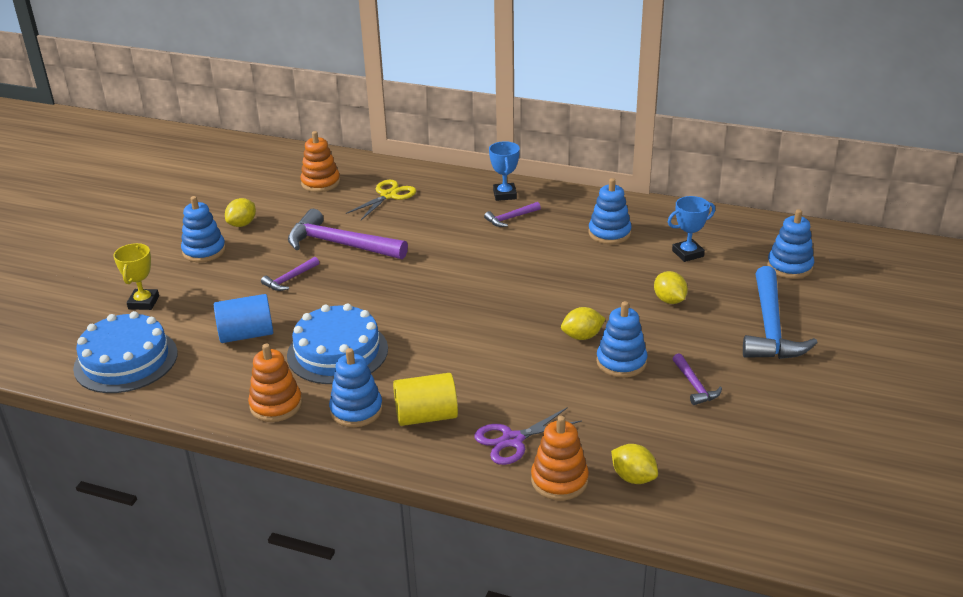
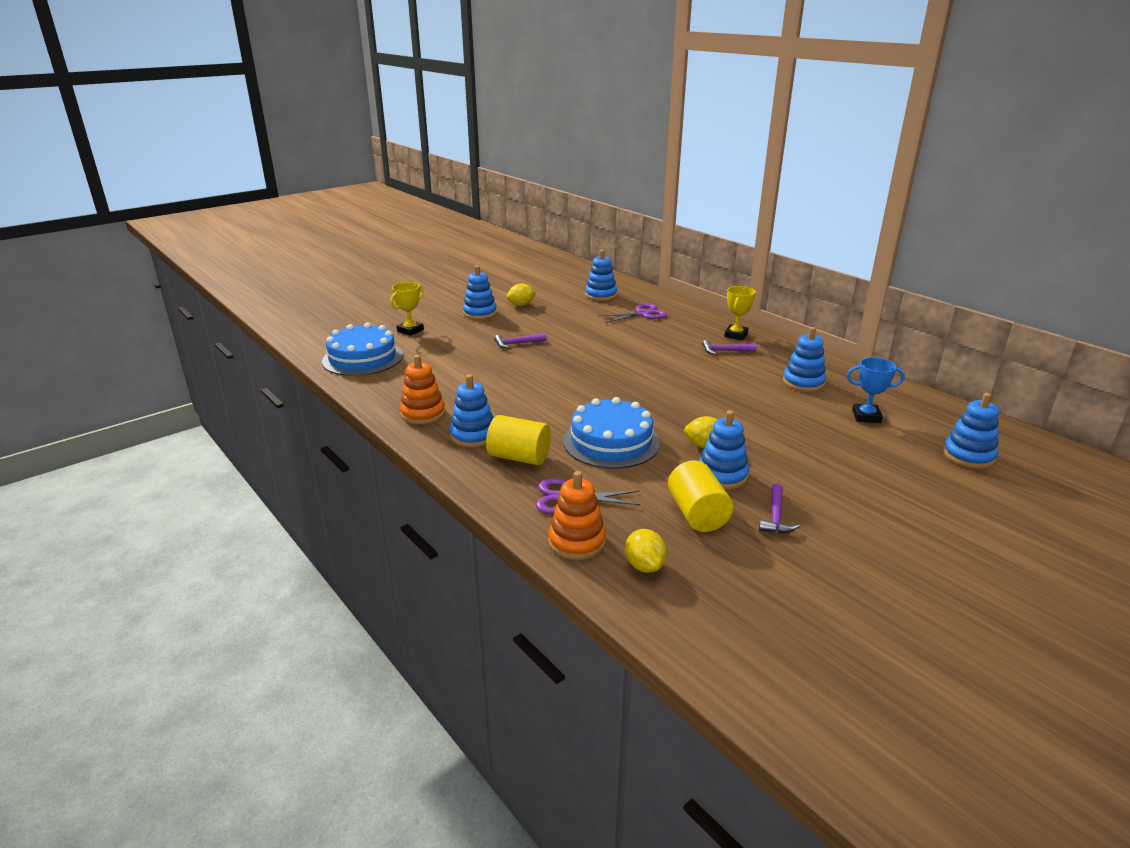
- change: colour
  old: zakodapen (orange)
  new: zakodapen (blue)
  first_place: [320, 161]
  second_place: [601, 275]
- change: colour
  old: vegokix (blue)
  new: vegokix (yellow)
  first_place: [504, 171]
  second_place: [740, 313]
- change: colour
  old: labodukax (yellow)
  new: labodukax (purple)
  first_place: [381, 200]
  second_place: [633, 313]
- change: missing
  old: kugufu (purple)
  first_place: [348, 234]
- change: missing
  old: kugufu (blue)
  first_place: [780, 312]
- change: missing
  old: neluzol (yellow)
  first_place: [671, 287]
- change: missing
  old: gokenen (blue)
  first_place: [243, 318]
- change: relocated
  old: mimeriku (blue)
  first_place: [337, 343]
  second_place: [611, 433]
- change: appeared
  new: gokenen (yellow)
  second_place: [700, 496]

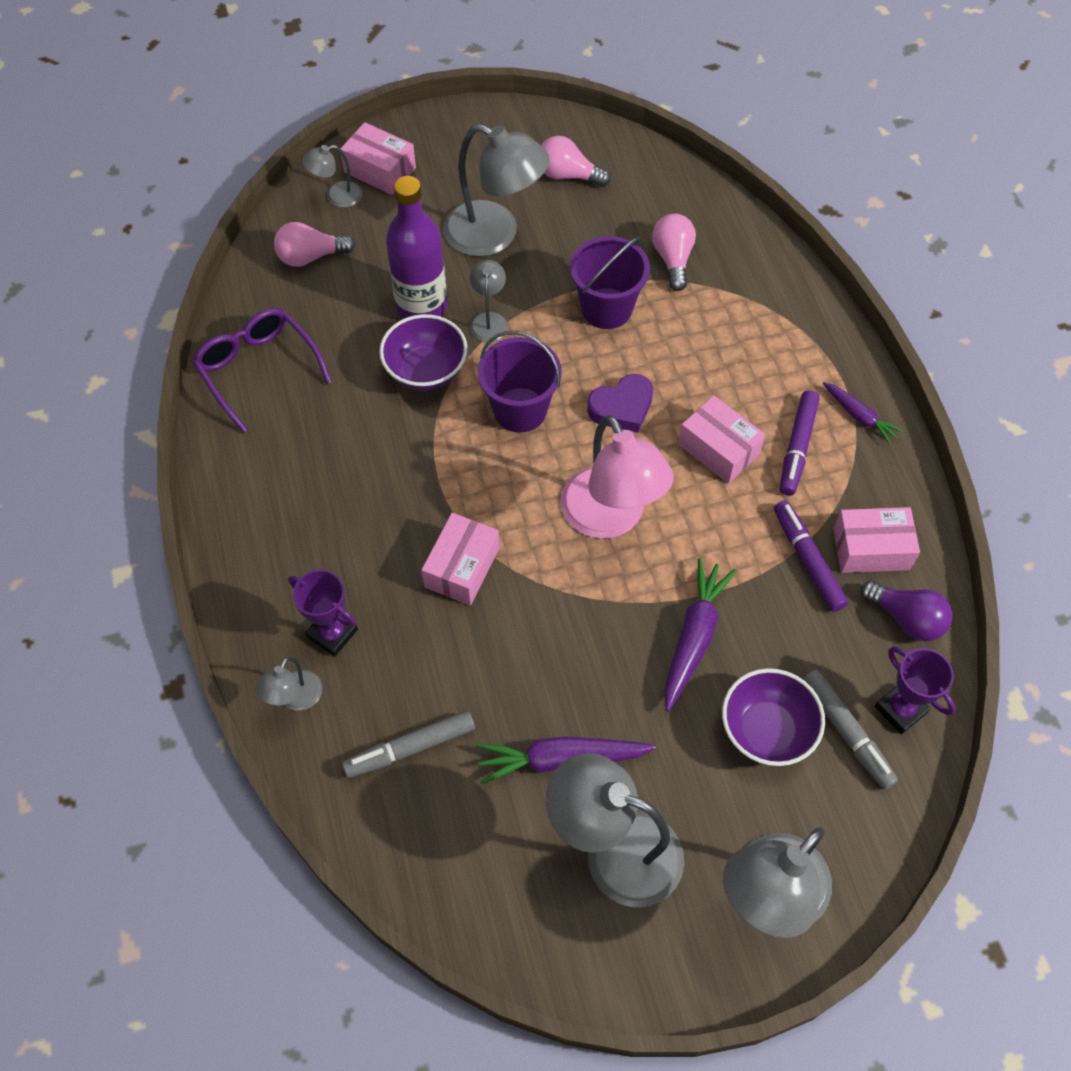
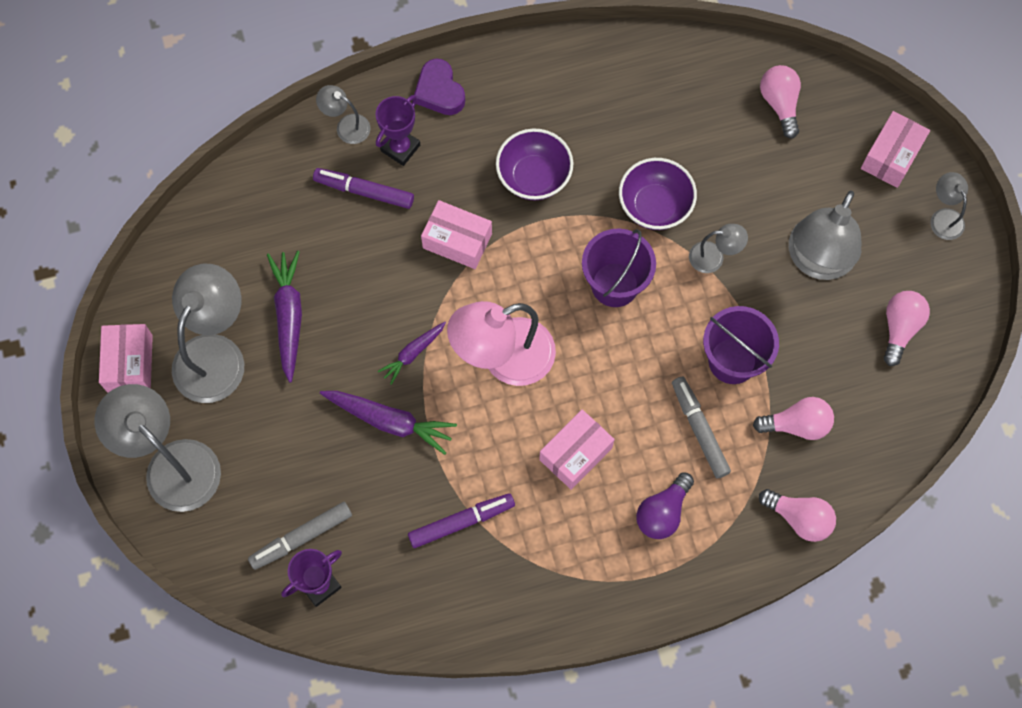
- change: relocated
  old: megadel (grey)
  first_place: [332, 176]
  second_place: [949, 206]
- change: missing
  old: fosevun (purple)
  first_place: [416, 247]
- change: missing
  old: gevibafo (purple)
  first_place: [262, 370]
- change: relocated
  old: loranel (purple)
  first_place: [620, 403]
  second_place: [439, 87]
- change: relocated
  old: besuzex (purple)
  first_place: [863, 413]
  second_place: [412, 353]
- change: relocated
  old: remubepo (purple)
  first_place: [800, 443]
  second_place: [363, 188]
- change: relocated
  old: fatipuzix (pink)
  first_place: [876, 540]
  second_place: [126, 358]
- change: relocated
  old: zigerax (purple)
  first_place: [906, 610]
  second_place: [665, 505]
- change: relocated
  old: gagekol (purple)
  first_place: [773, 717]
  second_place: [534, 164]
- change: relocated
  old: remubepo (grey)
  first_place: [408, 744]
  second_place: [701, 427]
- change: appeared
  new: zigerax (pink)
  second_place: [797, 515]

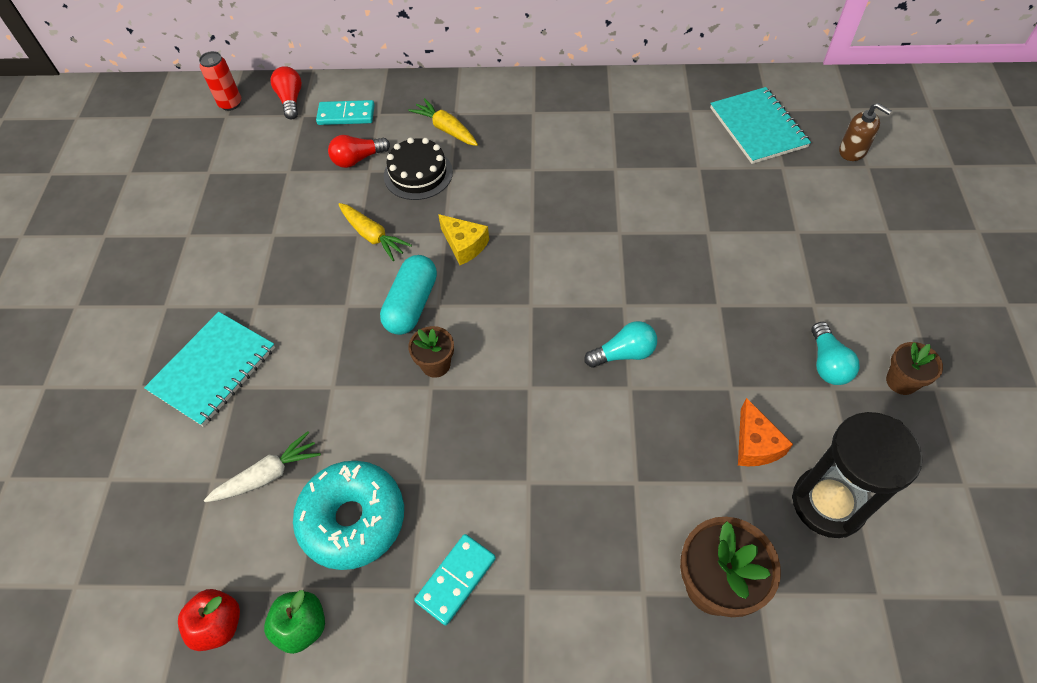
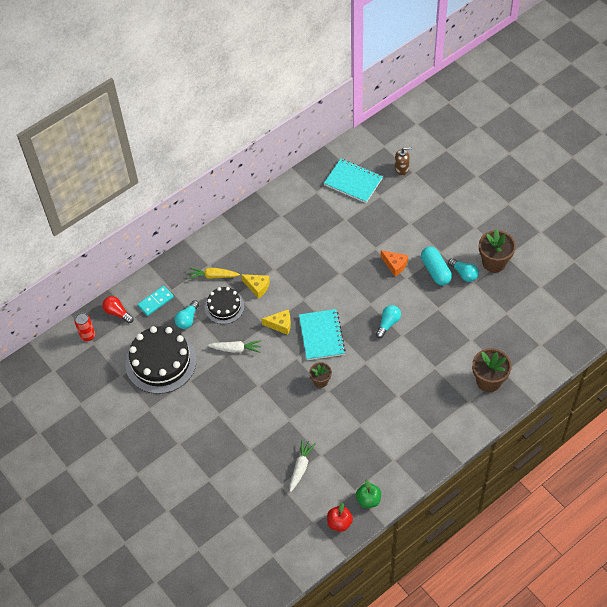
- change: colour
  old: zigerax (red)
  new: zigerax (turquoise)
  first_place: [359, 151]
  second_place: [187, 314]
- change: colour
  old: besuzex (yellow)
  new: besuzex (white)
  first_place: [375, 232]
  second_place: [234, 346]
- change: relocated
  old: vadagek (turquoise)
  first_place: [408, 295]
  second_place: [436, 266]
- change: relocated
  old: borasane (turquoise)
  first_place: [209, 369]
  second_place: [322, 334]
- change: size
  old: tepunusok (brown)
  first_place: [914, 368]
  second_place: [497, 251]
  factor: 1.71
- change: relocated
  old: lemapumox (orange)
  first_place: [765, 432]
  second_place: [394, 263]
- change: missing
  old: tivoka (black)
  first_place: [857, 475]
- change: missing
  old: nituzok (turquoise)
  first_place: [348, 515]
- change: missing
  old: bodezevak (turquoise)
  first_place: [455, 580]
- change: appeared
  new: lemapumox (yellow)
  second_place: [255, 286]
- change: appeared
  new: mimeriku (black)
  second_place: [161, 360]

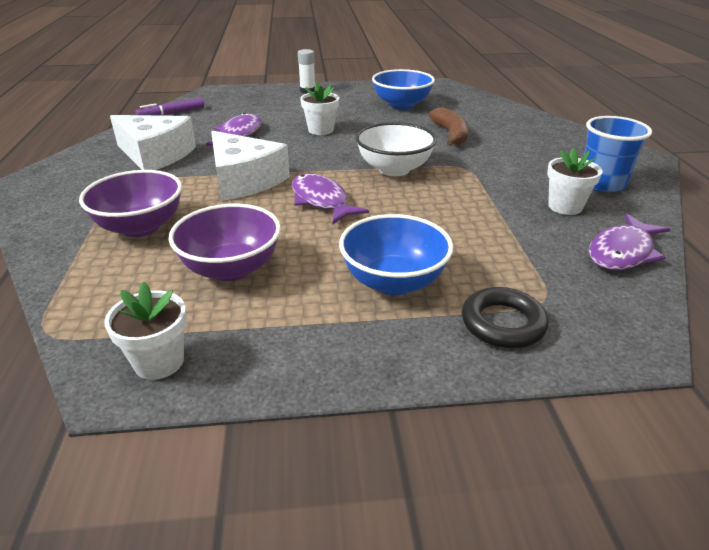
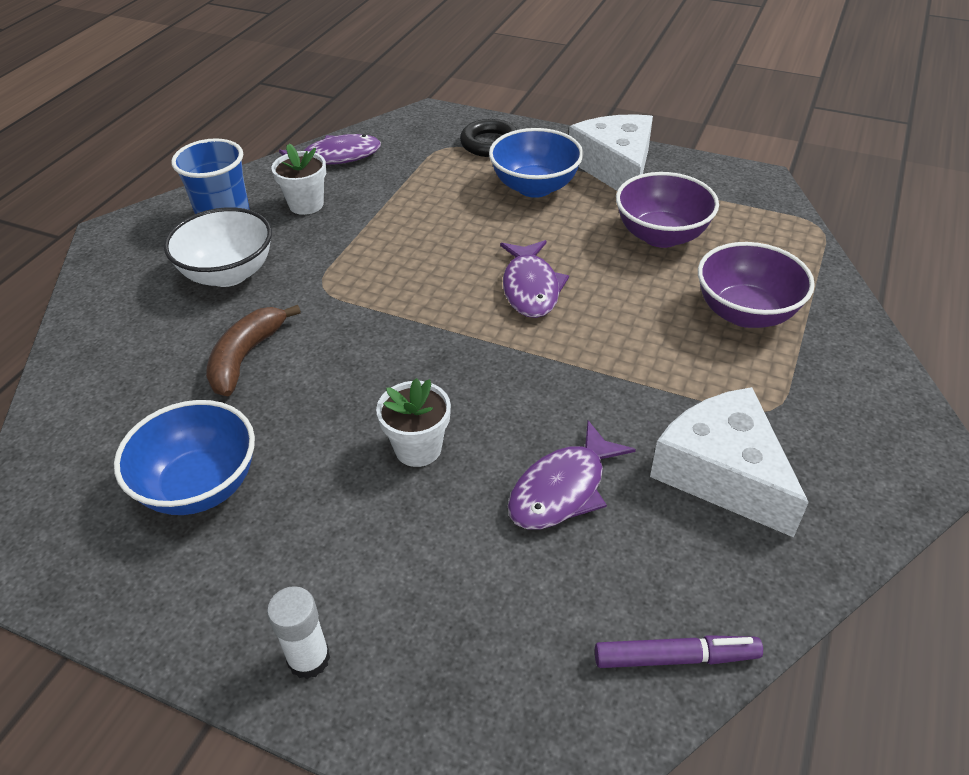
- change: relocated
  old: gagekol (white)
  first_place: [396, 149]
  second_place: [218, 247]
- change: relocated
  old: lemapumox (white)
  first_place: [250, 166]
  second_place: [611, 152]
- change: missing
  old: tepunusok (white)
  first_place: [145, 331]

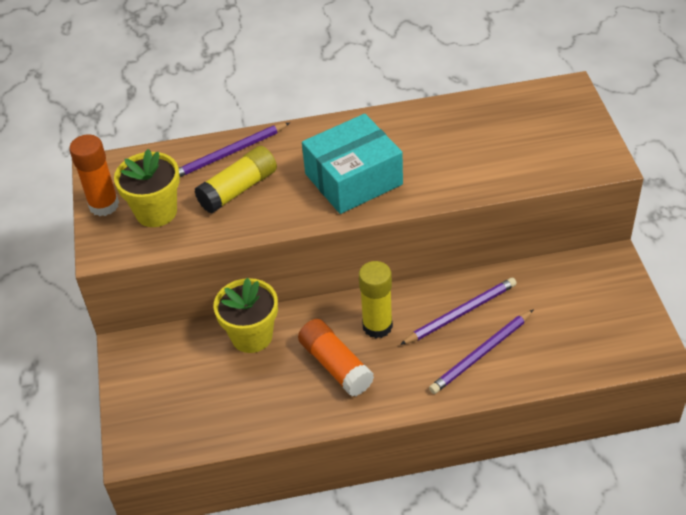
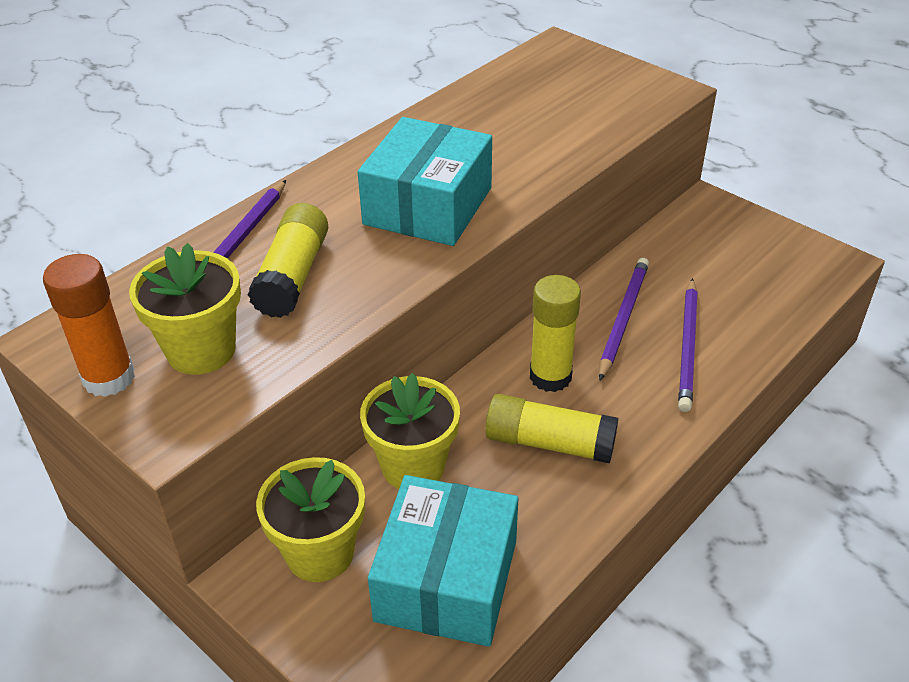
- change: colour
  old: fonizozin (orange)
  new: fonizozin (yellow)
  first_place: [336, 357]
  second_place: [551, 428]
- change: appeared
  new: tepunusok (yellow)
  second_place: [310, 519]
- change: appeared
  new: fatipuzix (turquoise)
  second_place: [443, 561]

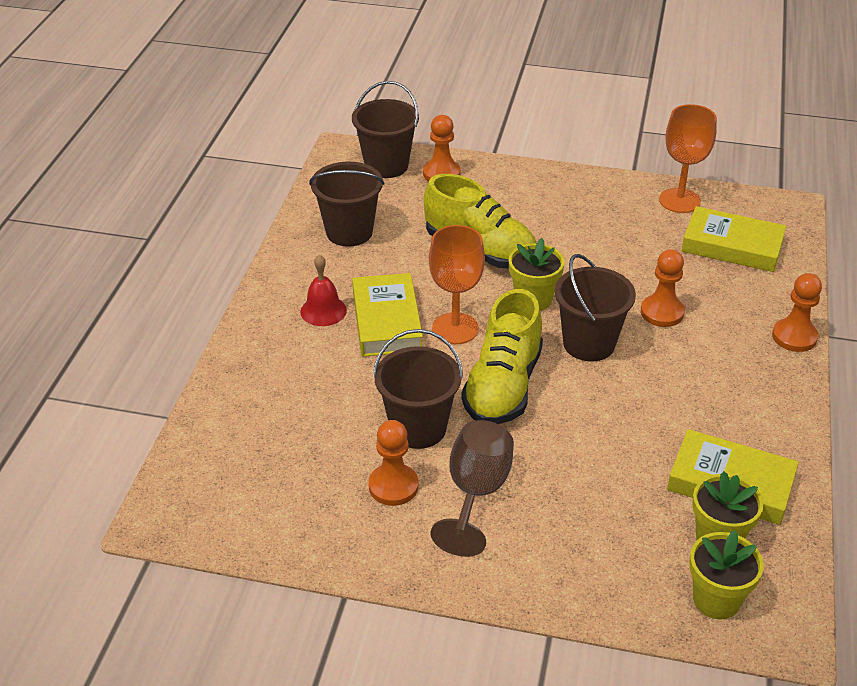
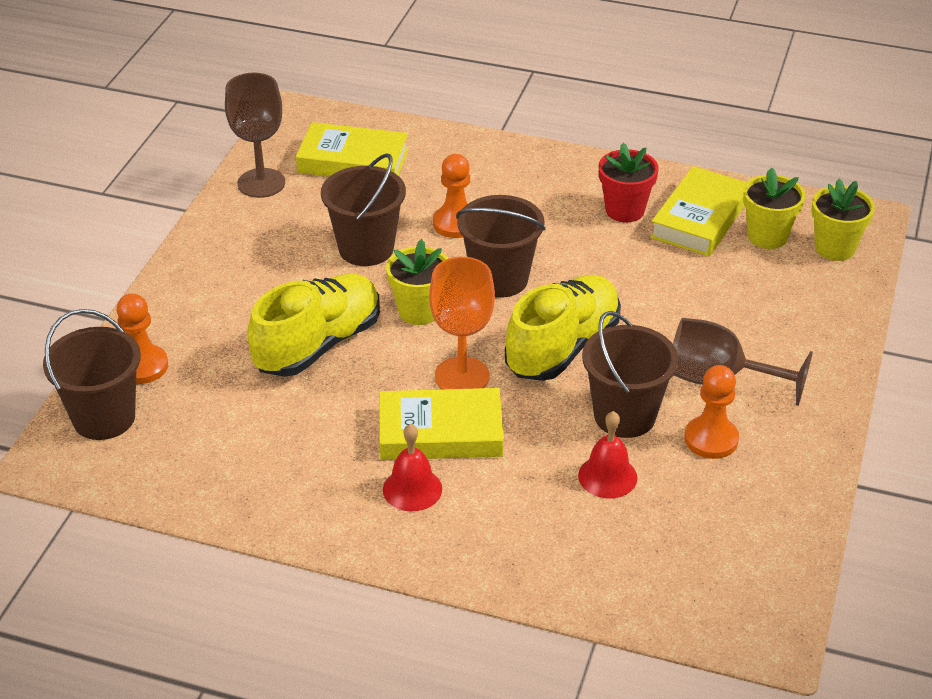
- change: colour
  old: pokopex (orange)
  new: pokopex (brown)
  first_place: [688, 158]
  second_place: [255, 135]
- change: relocated
  old: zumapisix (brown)
  first_place: [346, 204]
  second_place: [363, 209]
- change: spun
  old: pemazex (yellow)
  first_place: [734, 239]
  second_place: [352, 149]
  degrees: 75
- change: missing
  old: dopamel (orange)
  first_place: [797, 312]
- change: spun
  old: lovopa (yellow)
  first_place: [502, 356]
  second_place: [563, 328]
  degrees: -75
- change: appeared
  new: tepunusok (red)
  second_place: [629, 182]
- change: appeared
  new: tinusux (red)
  second_place: [607, 454]

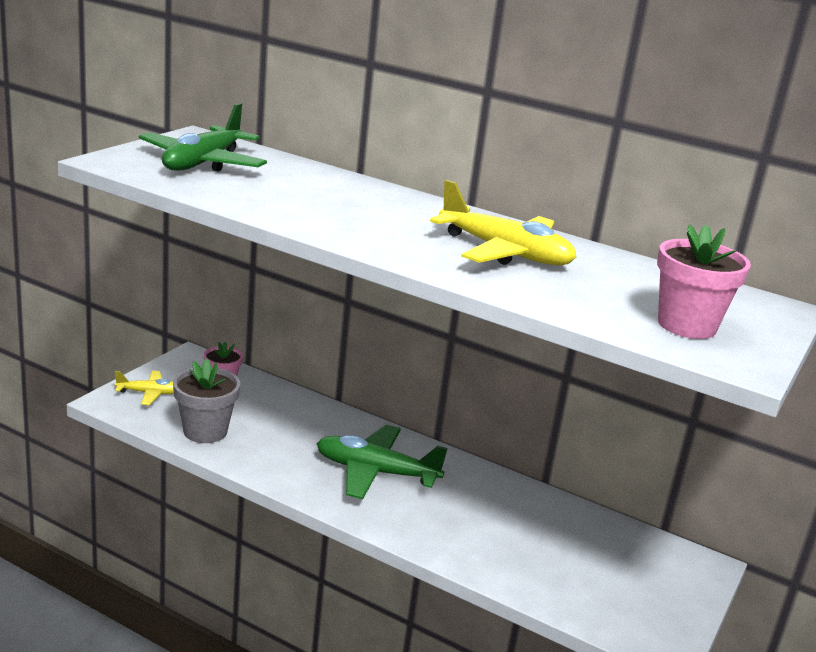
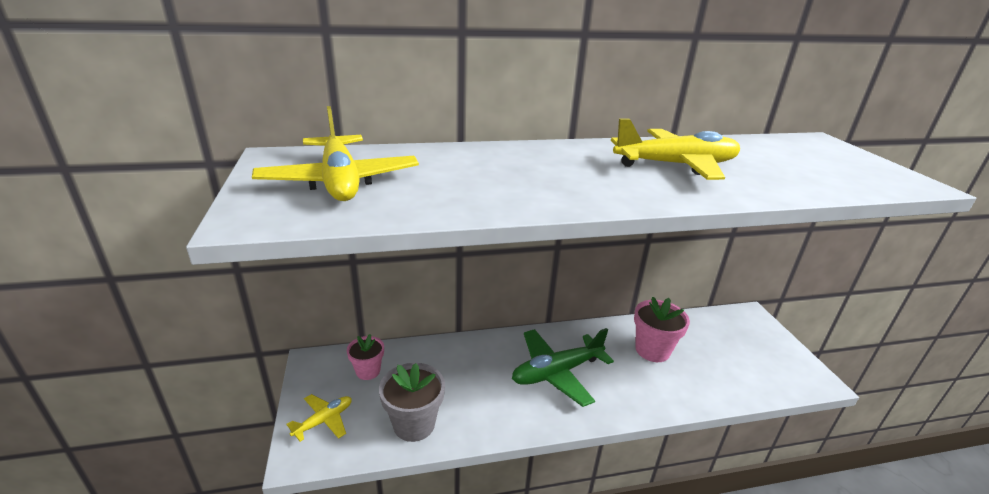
- change: colour
  old: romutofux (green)
  new: romutofux (yellow)
  first_place: [203, 137]
  second_place: [335, 153]
- change: relocated
  old: tepunusok (pink)
  first_place: [704, 281]
  second_place: [662, 329]

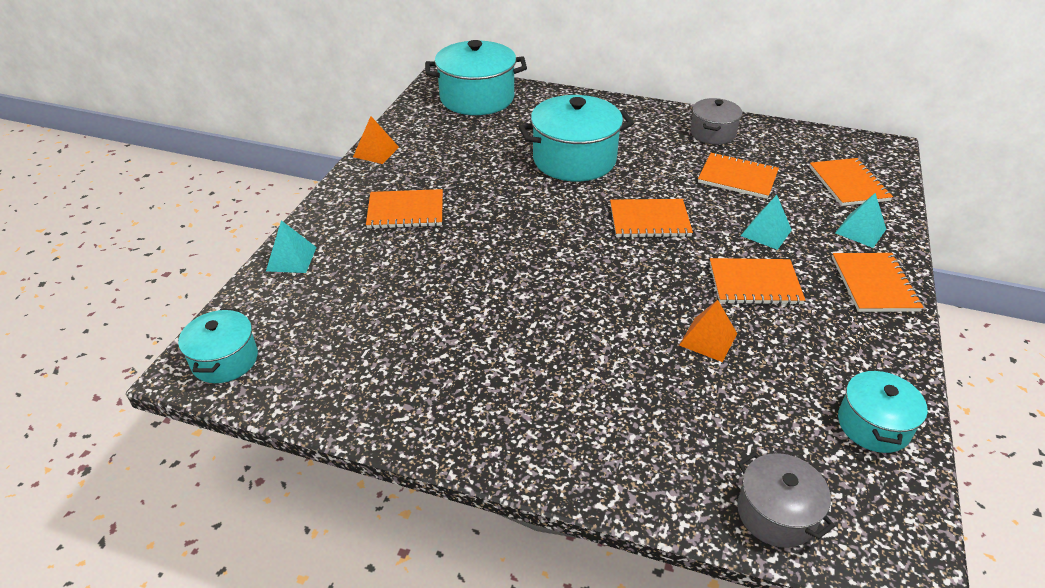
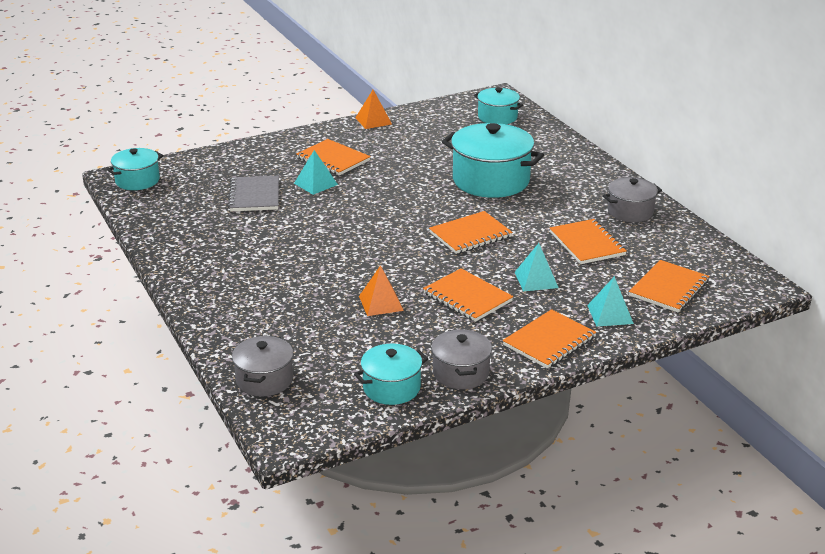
- change: size
  old: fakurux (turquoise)
  first_place: [476, 77]
  second_place: [498, 105]
  factor: 0.57
- change: spun
  old: borasane (orange)
  first_place: [651, 218]
  second_place: [471, 232]
  degrees: -75
- change: relocated
  old: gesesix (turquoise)
  first_place: [291, 246]
  second_place: [316, 172]
- change: appeared
  new: borasane (grey)
  second_place: [253, 193]
- change: appeared
  new: fakurux (grey)
  second_place: [461, 359]

